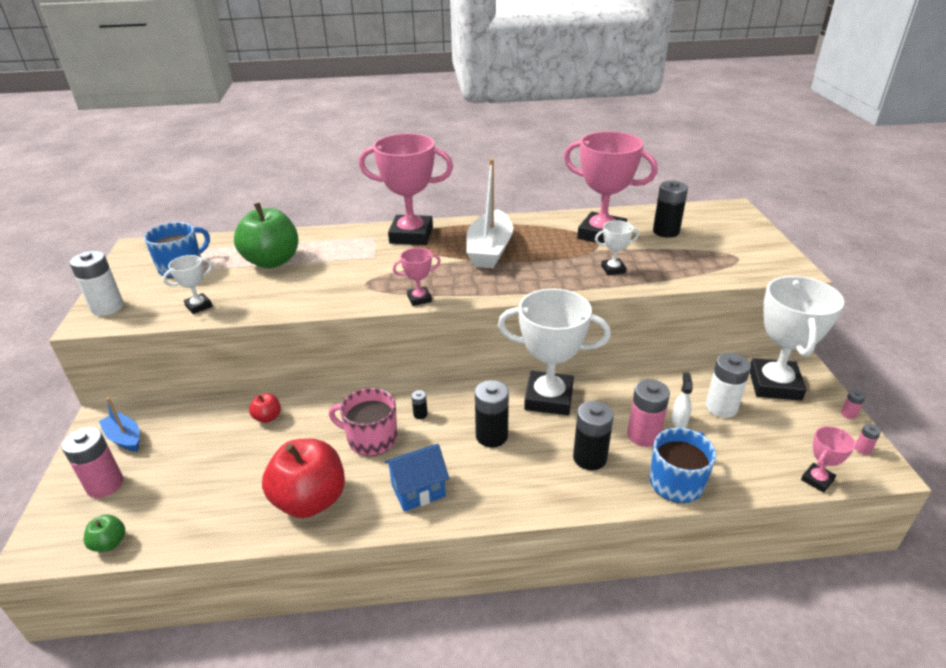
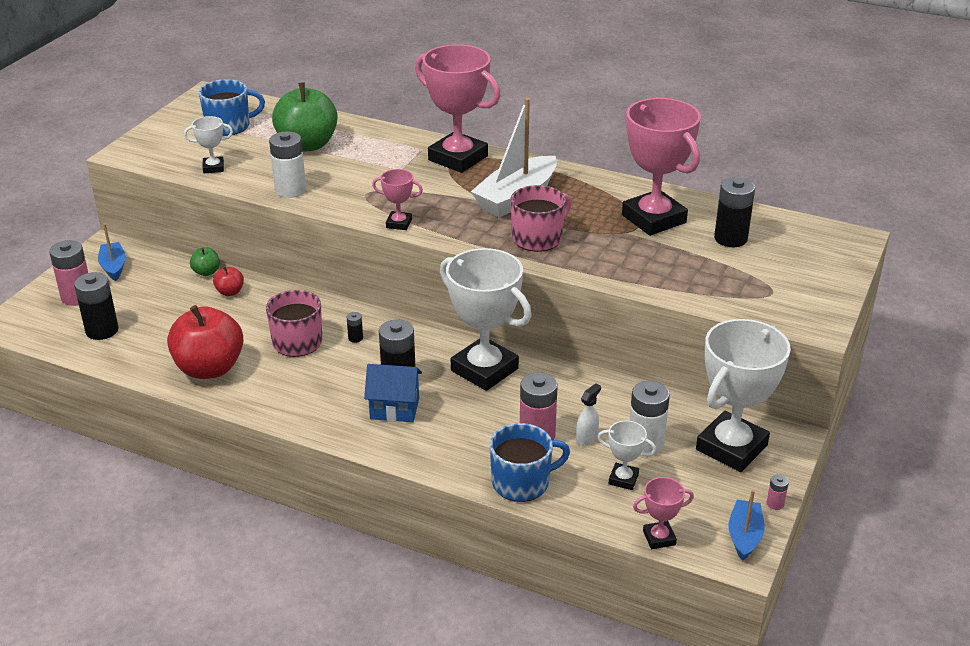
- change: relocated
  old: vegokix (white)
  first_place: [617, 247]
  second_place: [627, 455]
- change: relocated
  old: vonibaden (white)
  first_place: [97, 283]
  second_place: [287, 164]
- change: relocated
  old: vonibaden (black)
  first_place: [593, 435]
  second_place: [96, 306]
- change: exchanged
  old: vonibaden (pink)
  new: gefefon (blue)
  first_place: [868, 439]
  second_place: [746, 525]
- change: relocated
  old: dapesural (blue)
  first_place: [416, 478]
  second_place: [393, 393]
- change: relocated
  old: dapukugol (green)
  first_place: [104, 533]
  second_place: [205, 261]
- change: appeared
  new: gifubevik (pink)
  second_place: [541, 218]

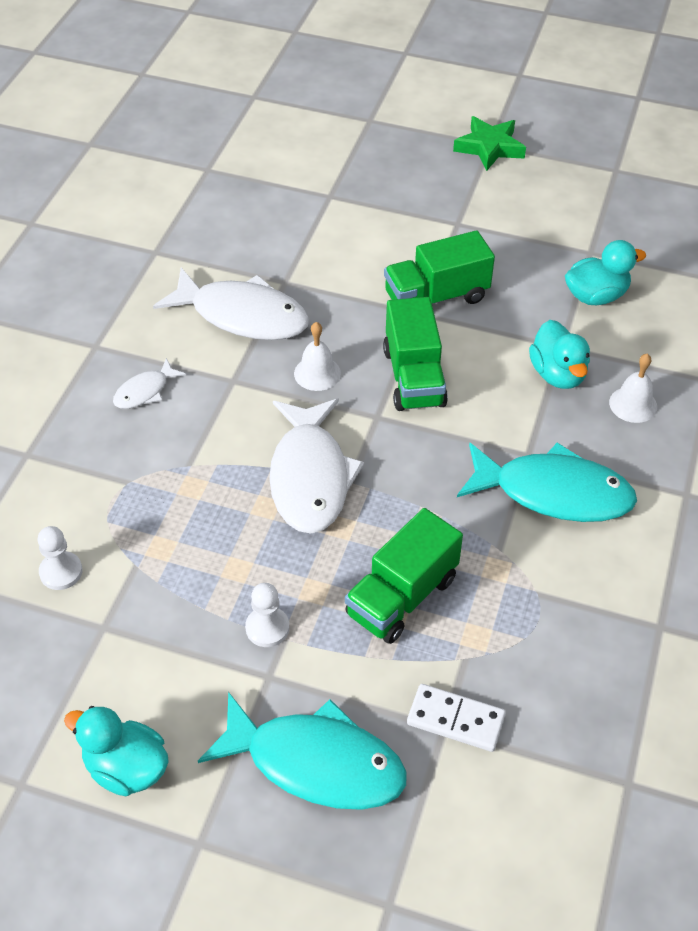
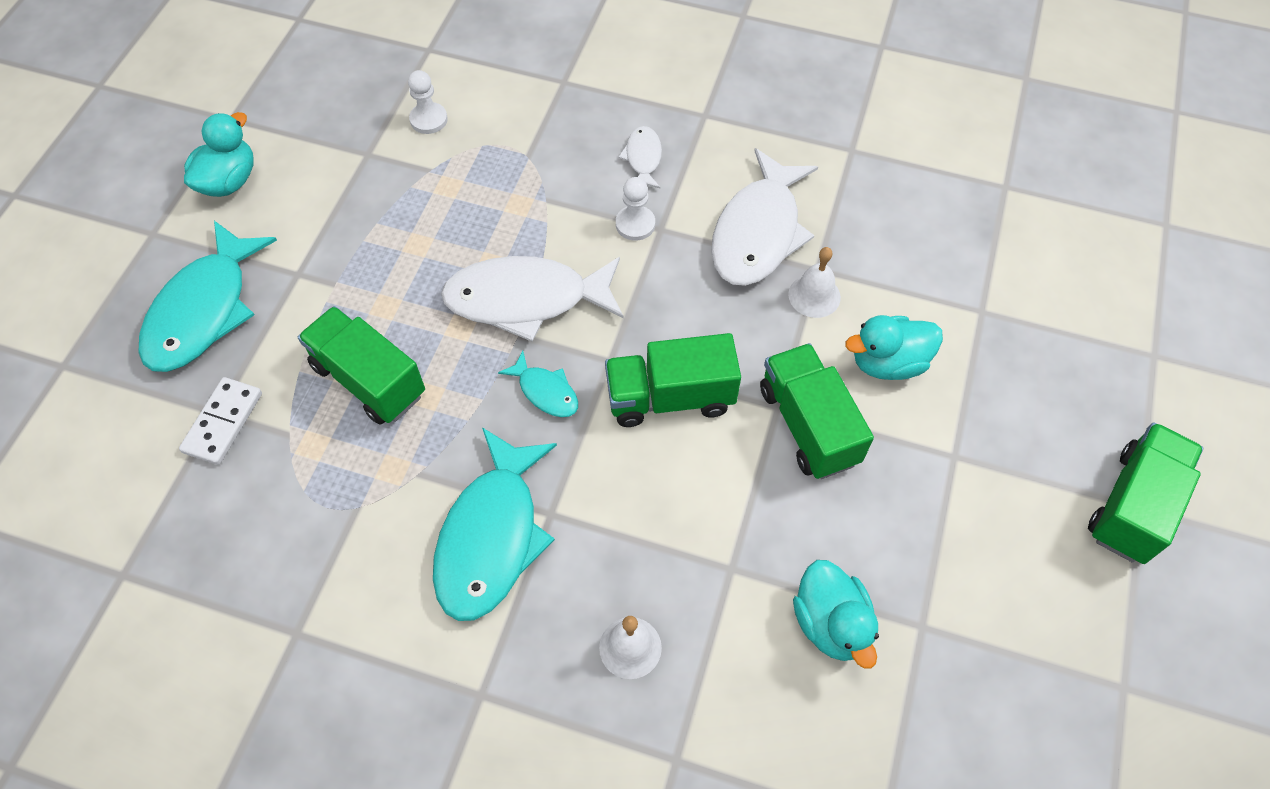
- change: exchanged
  old: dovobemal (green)
  new: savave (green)
  first_place: [489, 143]
  second_place: [1145, 493]
- change: relocated
  old: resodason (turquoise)
  first_place: [559, 354]
  second_place: [894, 347]
- change: relocated
  old: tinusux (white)
  first_place: [317, 356]
  second_place: [814, 282]
- change: spun
  old: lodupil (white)
  first_place: [149, 383]
  second_place: [640, 157]
  degrees: 45
- change: relocated
  old: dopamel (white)
  first_place: [267, 615]
  second_place: [635, 209]
- change: appeared
  new: lodupil (turquoise)
  second_place: [538, 384]

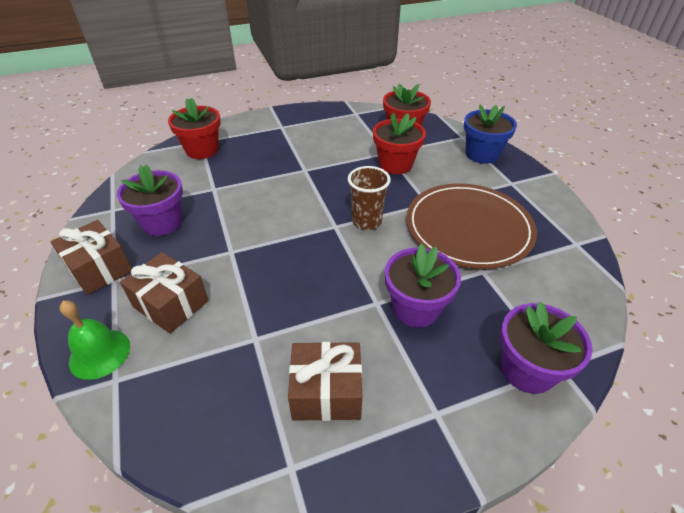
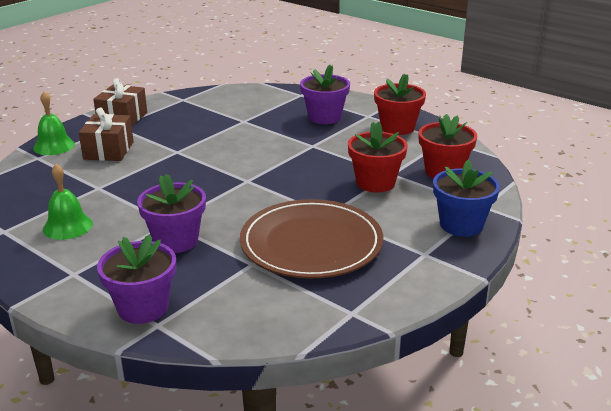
- change: relocated
  old: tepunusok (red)
  first_place: [194, 128]
  second_place: [400, 104]
- change: relocated
  old: tepunusok (purple)
  first_place: [150, 200]
  second_place: [325, 94]
- change: missing
  old: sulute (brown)
  first_place: [369, 198]
- change: exchanged
  old: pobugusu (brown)
  new: tinusux (green)
  first_place: [325, 381]
  second_place: [68, 202]

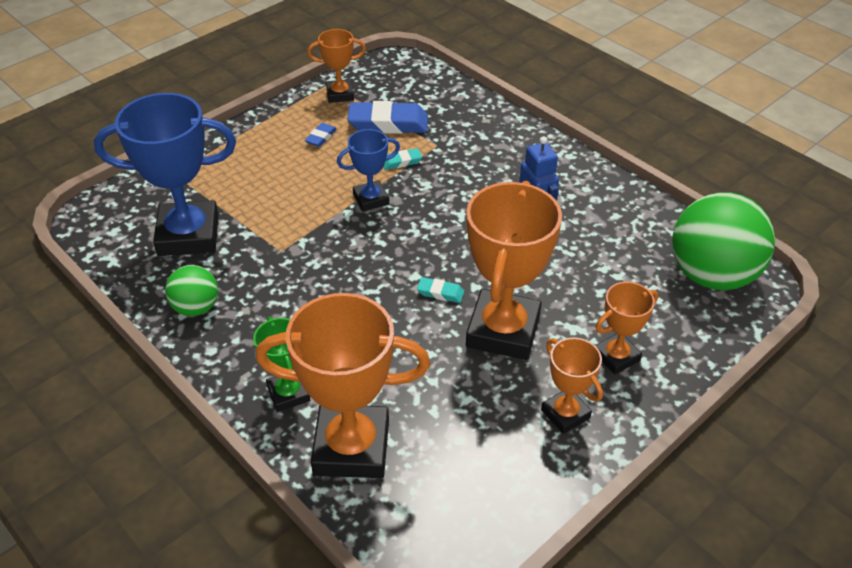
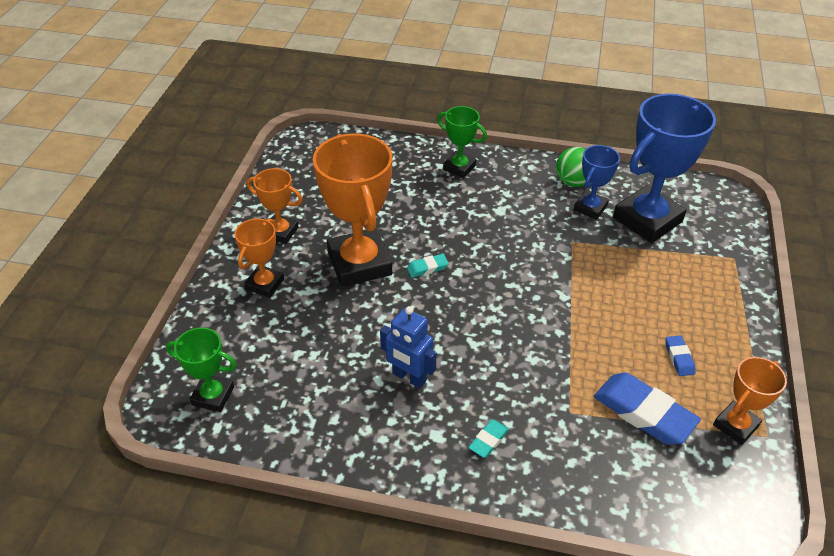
- change: spun
  old: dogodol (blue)
  first_place: [387, 117]
  second_place: [647, 409]
  degrees: 75
- change: relocated
  old: vegokix (blue)
  first_place: [368, 170]
  second_place: [597, 182]
- change: relocated
  old: dogodol (turquoise)
  first_place: [402, 159]
  second_place: [488, 439]
- change: exchanged
  old: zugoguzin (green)
  new: vegokix (green)
  first_place: [723, 241]
  second_place: [201, 369]
- change: missing
  old: vegokix (orange)
  first_place: [343, 385]

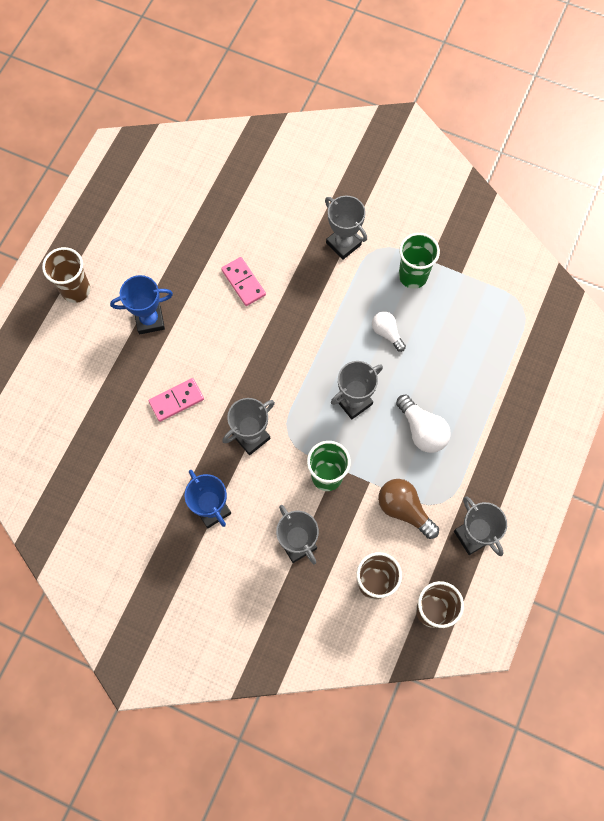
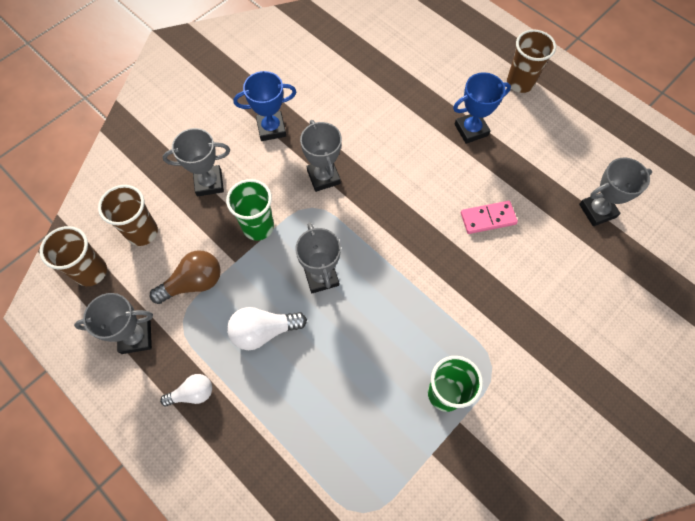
- change: relocated
  old: vegokix (grey)
  first_place: [346, 228]
  second_place: [615, 192]
- change: spun
  old: vegokix (blue)
  first_place: [141, 304]
  second_place: [482, 108]
  degrees: 60
- change: relocated
  old: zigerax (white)
  first_place: [389, 331]
  second_place: [186, 390]
- change: missing
  old: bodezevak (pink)
  first_place: [176, 400]

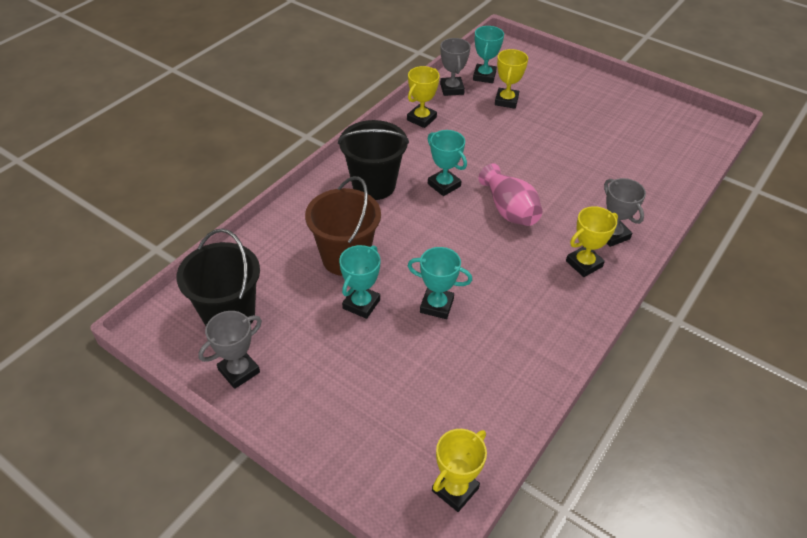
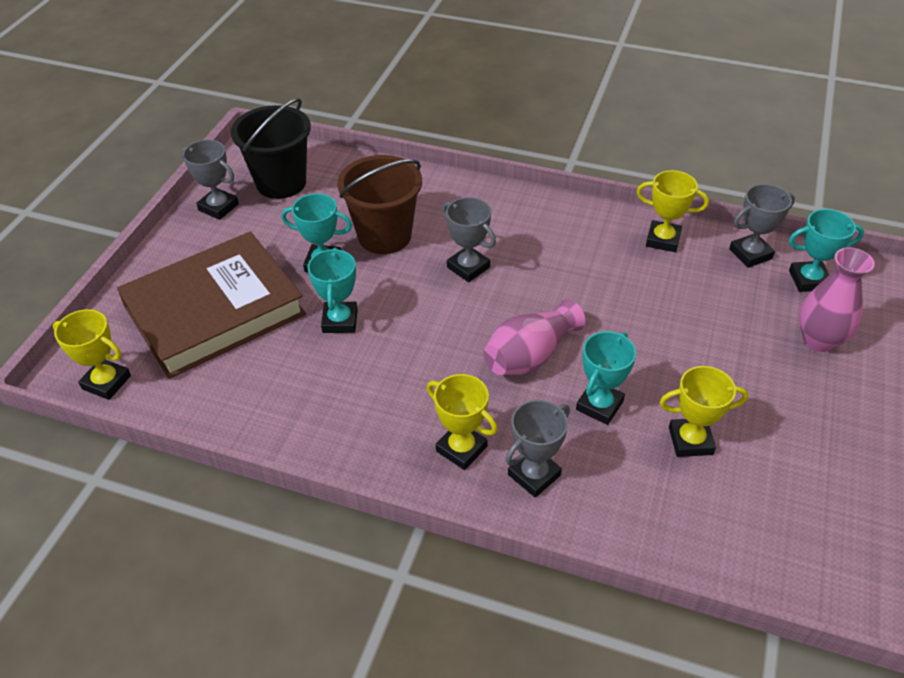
- change: relocated
  old: vegokix (yellow)
  first_place: [511, 78]
  second_place: [703, 411]
- change: missing
  old: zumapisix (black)
  first_place: [373, 160]
- change: relocated
  old: vegokix (turquoise)
  first_place: [447, 163]
  second_place: [606, 378]
- change: appeared
  new: vegokix (grey)
  second_place: [469, 239]
- change: appeared
  new: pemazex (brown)
  second_place: [211, 305]
- change: appeared
  new: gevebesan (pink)
  second_place: [837, 299]

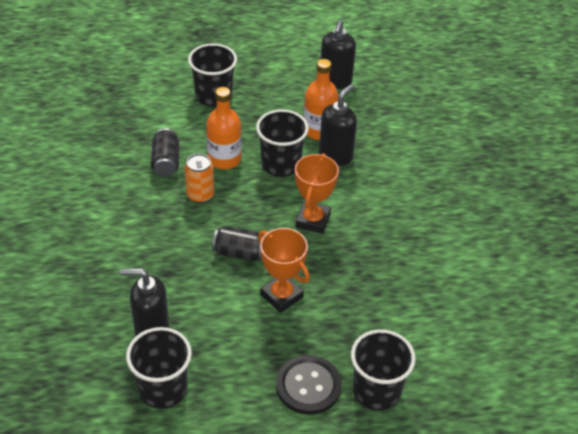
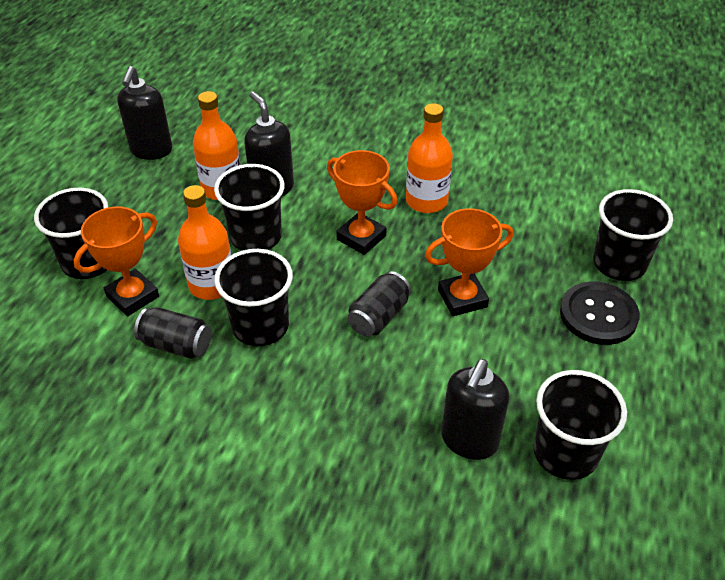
- change: spun
  old: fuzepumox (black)
  first_place: [338, 54]
  second_place: [145, 113]
  degrees: 60
- change: exchanged
  old: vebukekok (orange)
  new: sulute (black)
  first_place: [199, 178]
  second_place: [253, 297]
- change: appeared
  new: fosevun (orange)
  second_place: [429, 158]
- change: appeared
  new: vegokix (orange)
  second_place: [116, 261]

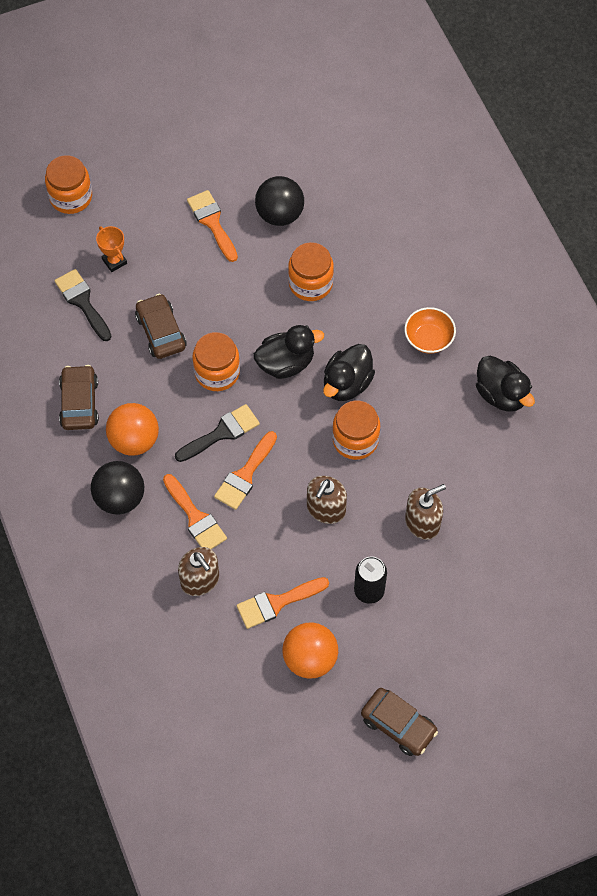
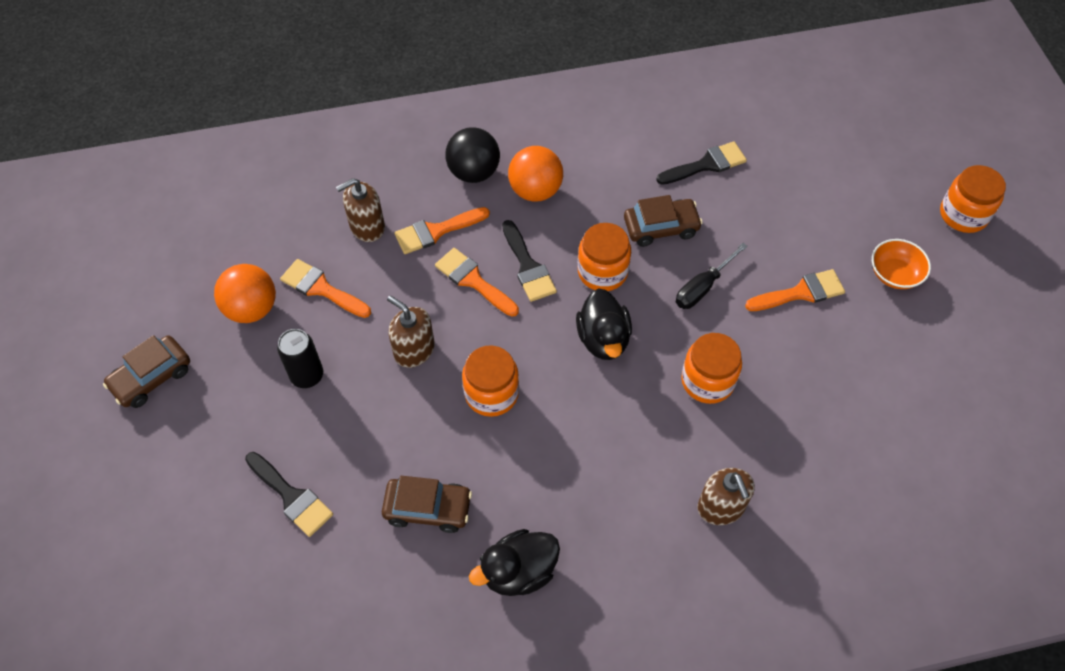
- change: relocated
  old: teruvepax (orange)
  first_place: [68, 184]
  second_place: [973, 199]
- change: missing
  old: zugoguzin (black)
  first_place: [279, 201]
- change: missing
  old: vegokix (orange)
  first_place: [111, 249]
- change: relocated
  old: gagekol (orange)
  first_place: [430, 330]
  second_place: [901, 264]
- change: missing
  old: resodason (black)
  first_place: [349, 372]
- change: relocated
  old: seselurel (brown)
  first_place: [79, 397]
  second_place: [427, 504]
- change: relocated
  old: fuzepumox (brown)
  first_place: [425, 512]
  second_place: [726, 496]
- change: spun
  old: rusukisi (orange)
  first_place: [283, 603]
  second_place: [325, 288]
  degrees: -45
- change: appeared
  new: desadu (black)
  second_place: [712, 276]
- change: appeared
  new: rusukisi (black)
  second_place: [289, 494]

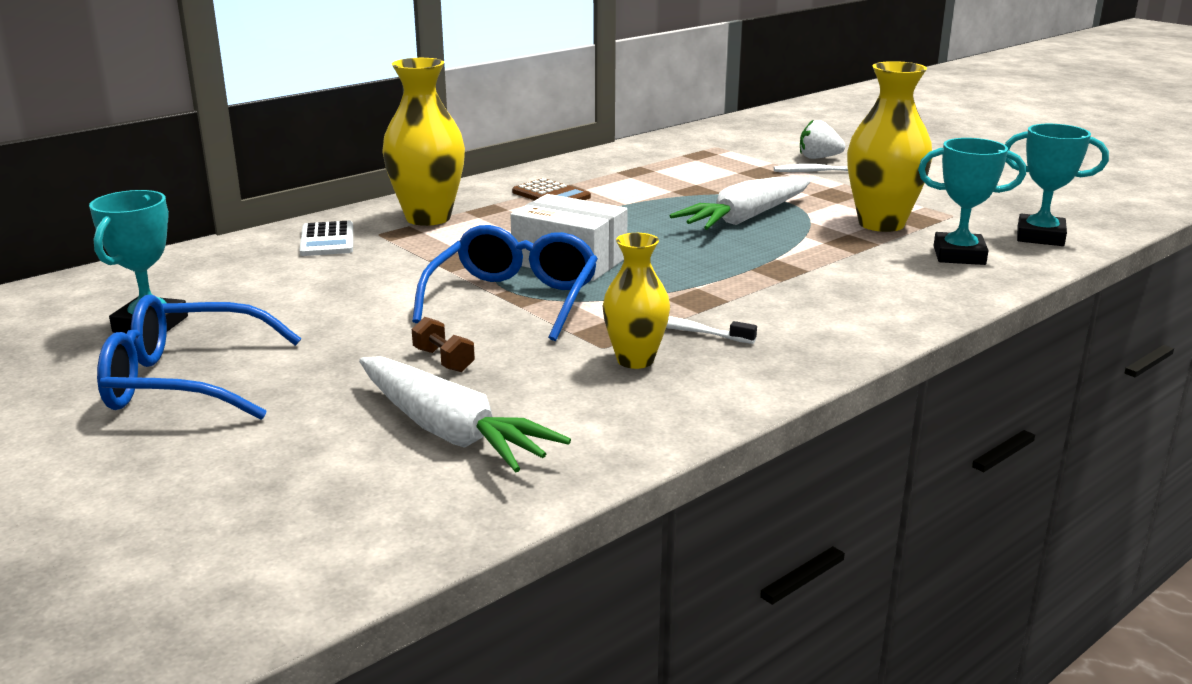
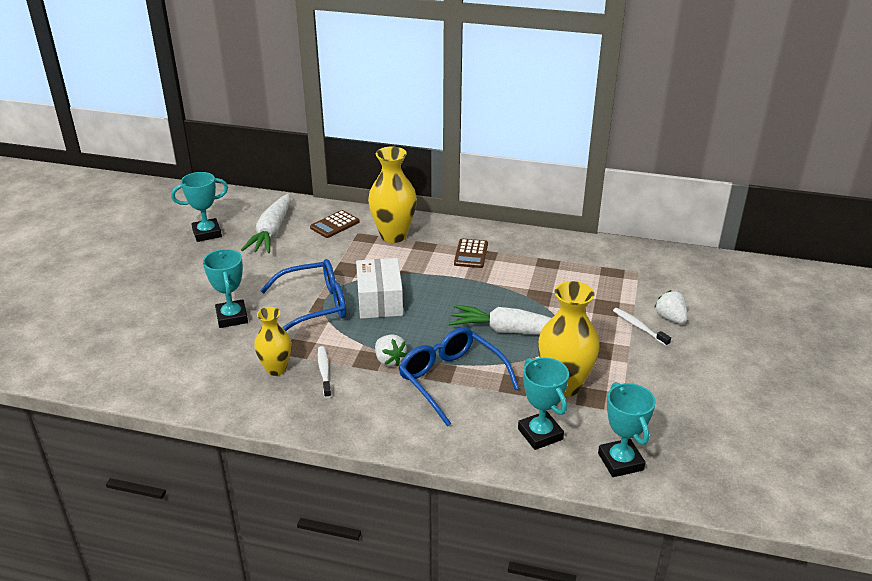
- change: colour
  old: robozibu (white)
  new: robozibu (brown)
  first_place: [326, 238]
  second_place: [335, 224]
- change: relocated
  old: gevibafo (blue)
  first_place: [199, 357]
  second_place: [459, 377]
- change: exchanged
  old: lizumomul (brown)
  new: vegokix (turquoise)
  first_place: [443, 344]
  second_place: [225, 288]
- change: relocated
  old: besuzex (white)
  first_place: [465, 414]
  second_place: [266, 223]
- change: appeared
  new: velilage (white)
  second_place: [391, 350]

